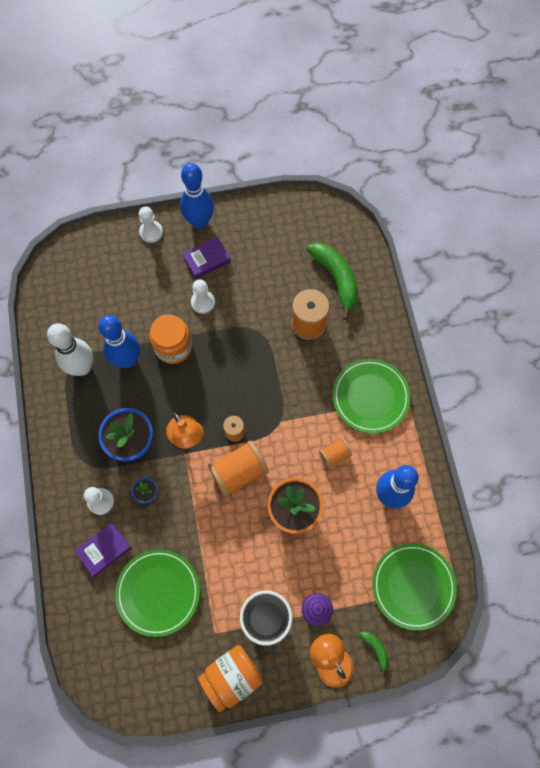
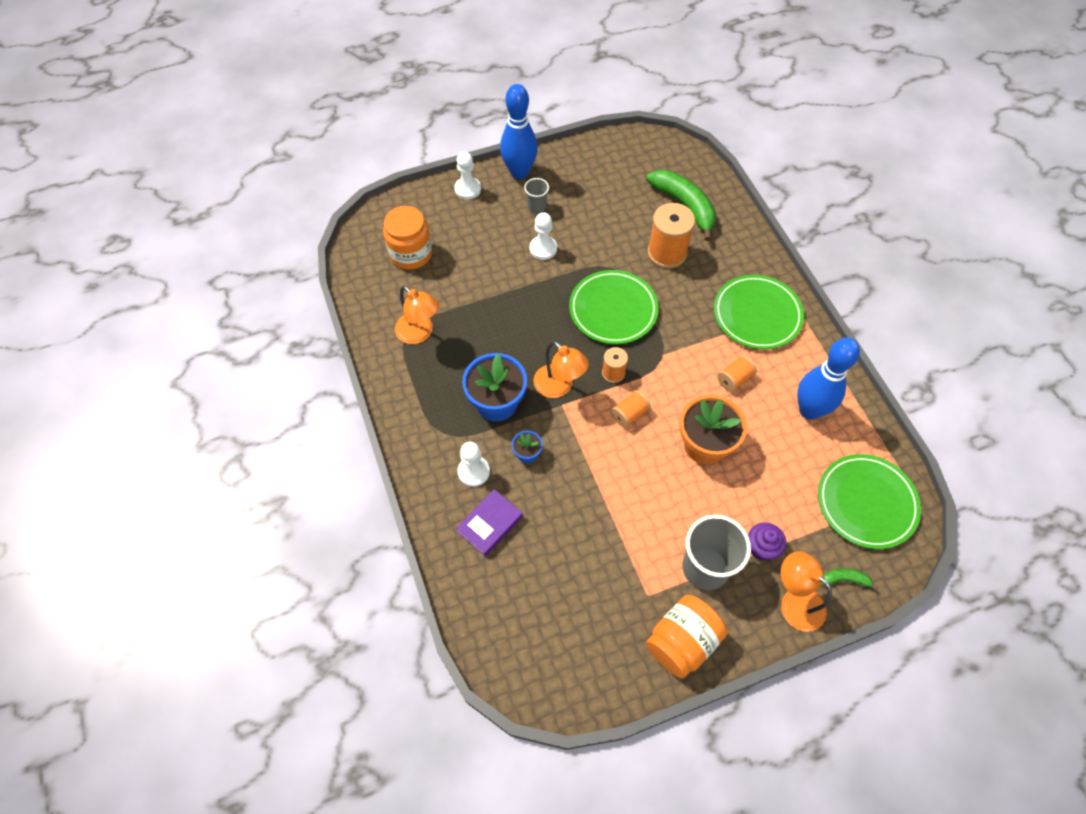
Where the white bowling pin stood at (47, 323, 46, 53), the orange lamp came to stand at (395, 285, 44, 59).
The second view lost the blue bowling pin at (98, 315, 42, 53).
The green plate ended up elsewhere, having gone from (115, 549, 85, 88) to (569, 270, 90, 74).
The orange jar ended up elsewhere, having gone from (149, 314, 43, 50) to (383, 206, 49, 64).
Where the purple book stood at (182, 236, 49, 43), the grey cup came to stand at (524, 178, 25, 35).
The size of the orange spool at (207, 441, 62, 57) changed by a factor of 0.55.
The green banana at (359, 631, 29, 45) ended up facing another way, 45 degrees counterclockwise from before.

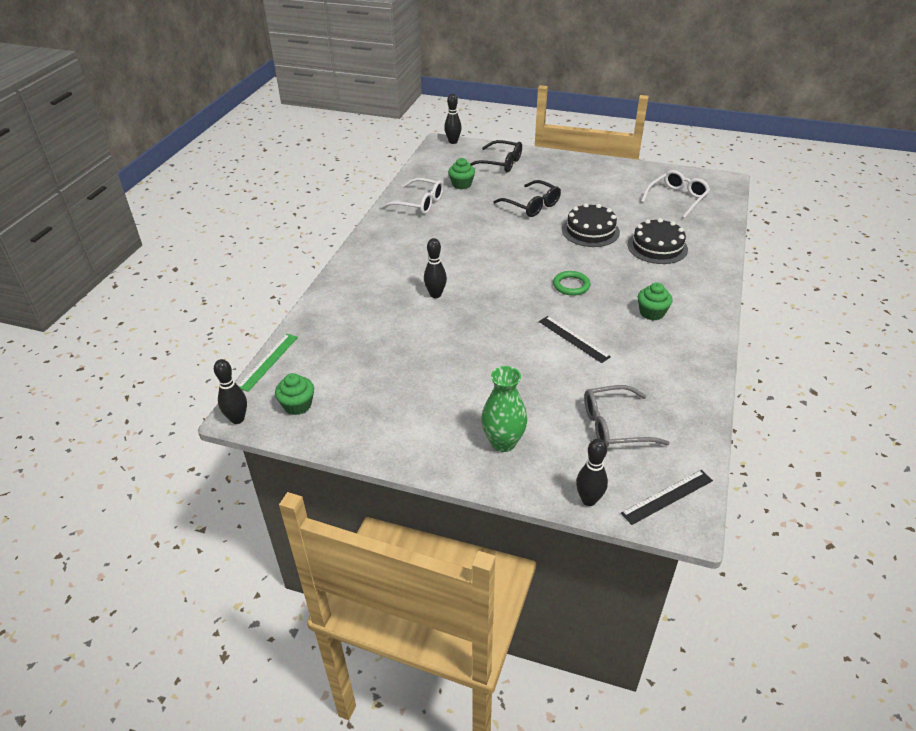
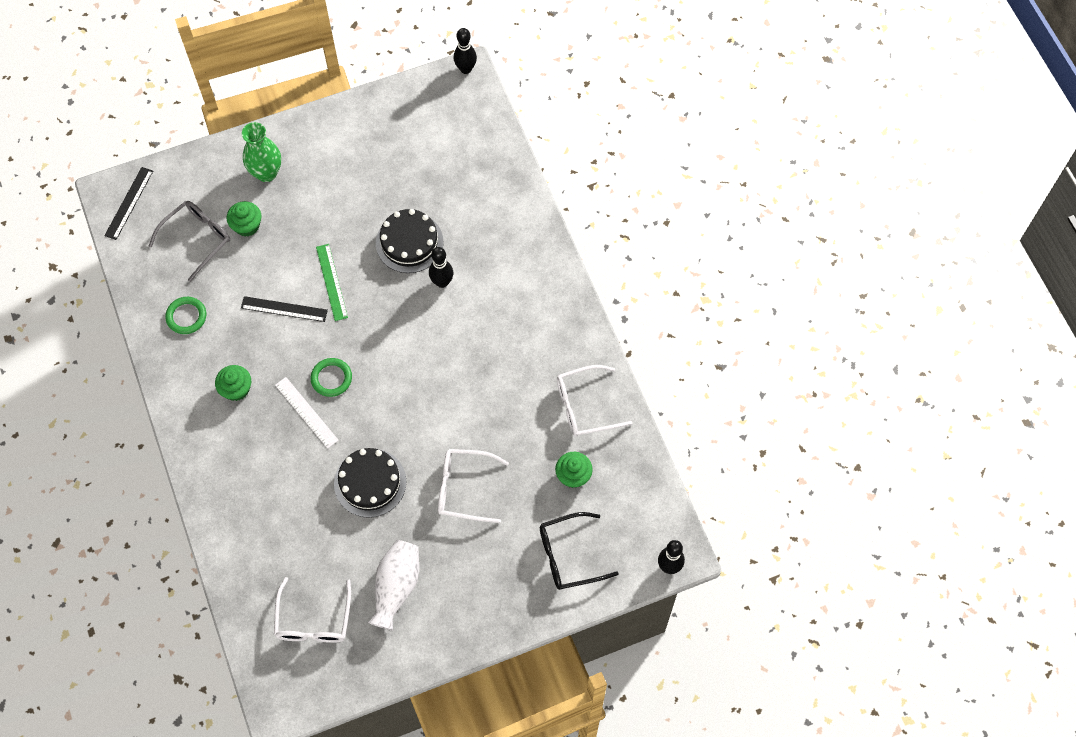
The green ruler ended up elsewhere, having gone from (238, 334, 60, 58) to (316, 244, 32, 77).
The green cupcake ended up elsewhere, having gone from (275, 373, 39, 42) to (227, 201, 34, 35).
What was the black glasses at (493, 180, 68, 37) turned into the white glasses at (438, 449, 71, 74).
The second view lost the black bowling pin at (576, 438, 32, 68).
The black cake ended up elsewhere, having gone from (628, 218, 60, 46) to (376, 209, 67, 64).
The second view gained the green ring at (165, 297, 41, 37).
The second view gained the white ruler at (275, 377, 64, 72).
The second view gained the white vase at (368, 540, 51, 91).

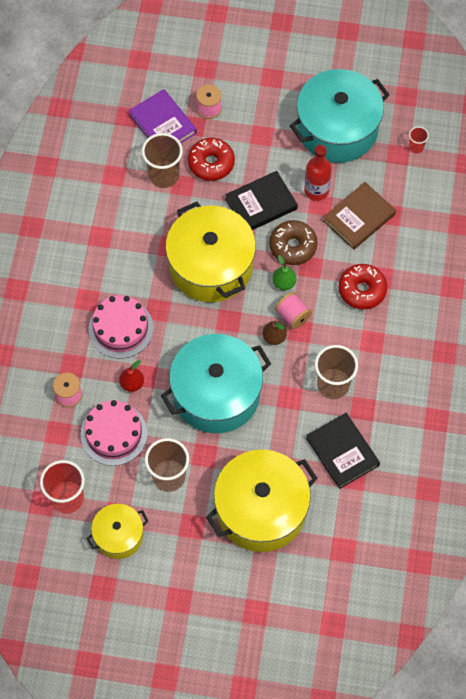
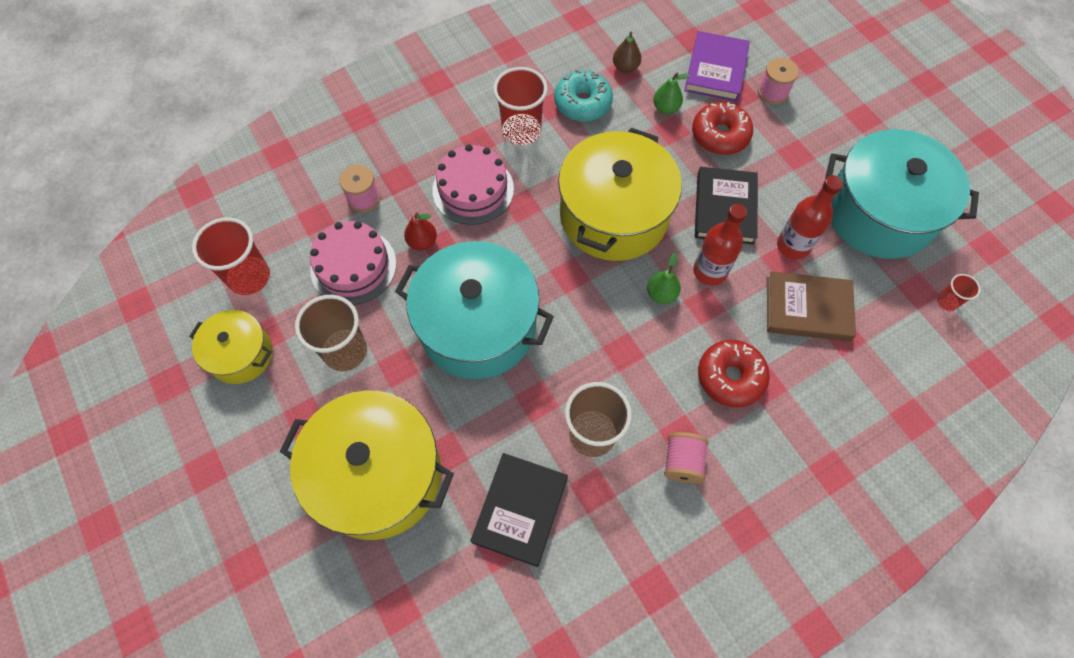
Where the brown cup stood at (142, 133, 41, 55), the green pear came to stand at (653, 72, 38, 42).
The black book at (225, 171, 73, 59) ended up facing another way, 75 degrees clockwise from before.
The brown pear ended up elsewhere, having gone from (262, 321, 25, 24) to (613, 32, 28, 41).
Where the brown donut stood at (269, 220, 49, 45), the red bottle came to stand at (693, 204, 54, 82).
The pink spool ended up elsewhere, having gone from (275, 292, 37, 37) to (664, 432, 44, 51).
The second view gained the red cup at (493, 67, 55, 78).
The second view gained the turquoise donut at (554, 70, 59, 52).

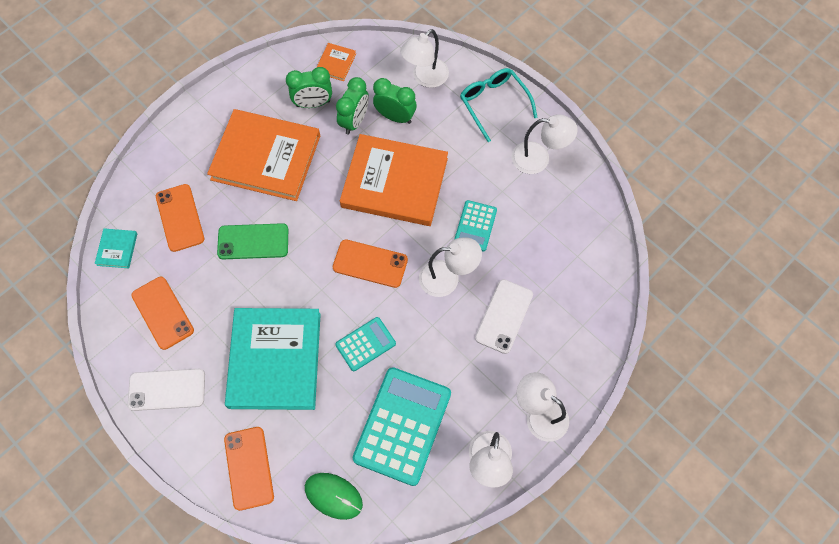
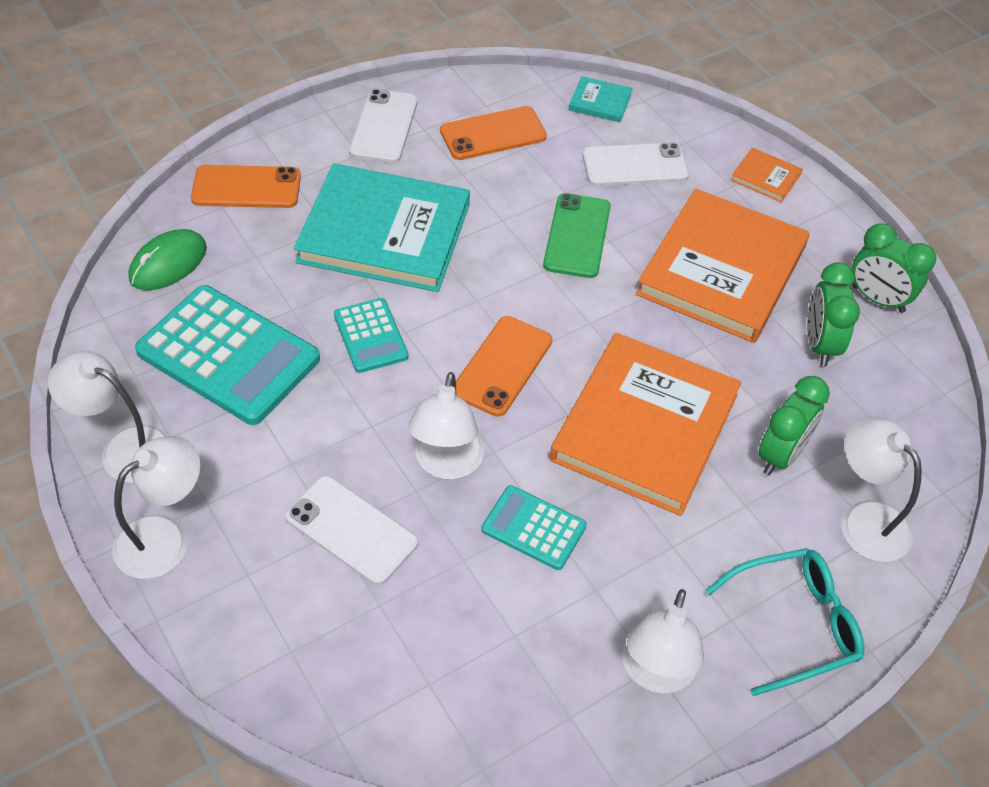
What was the orange phone at (156, 184, 48, 68) turned into the white phone at (583, 143, 106, 43).
The orange book ended up elsewhere, having gone from (316, 43, 40, 38) to (731, 147, 72, 56).
The green clock ended up elsewhere, having gone from (336, 77, 33, 58) to (852, 224, 84, 89).

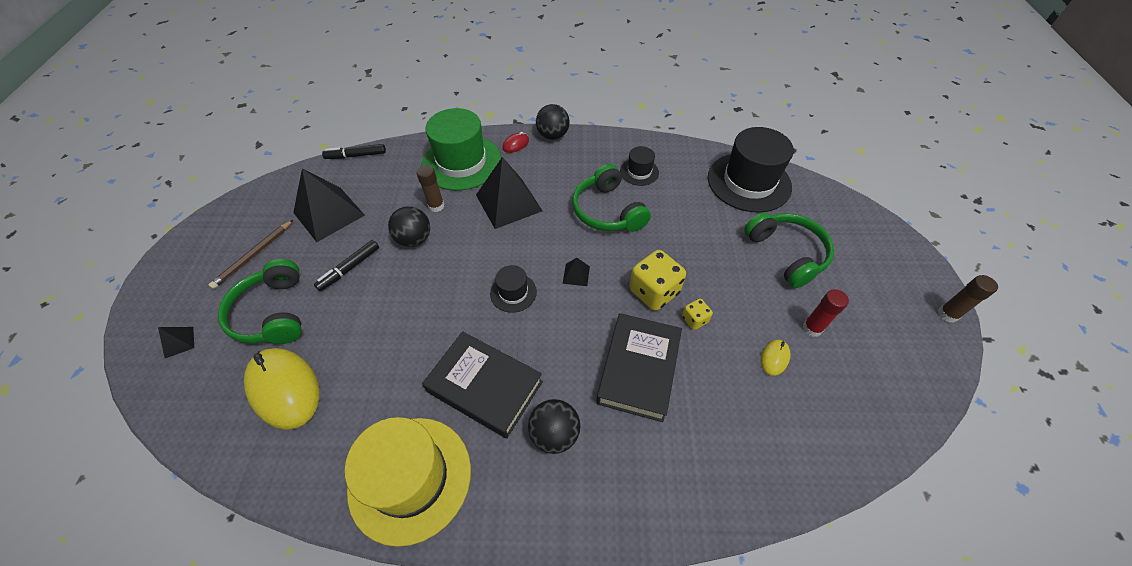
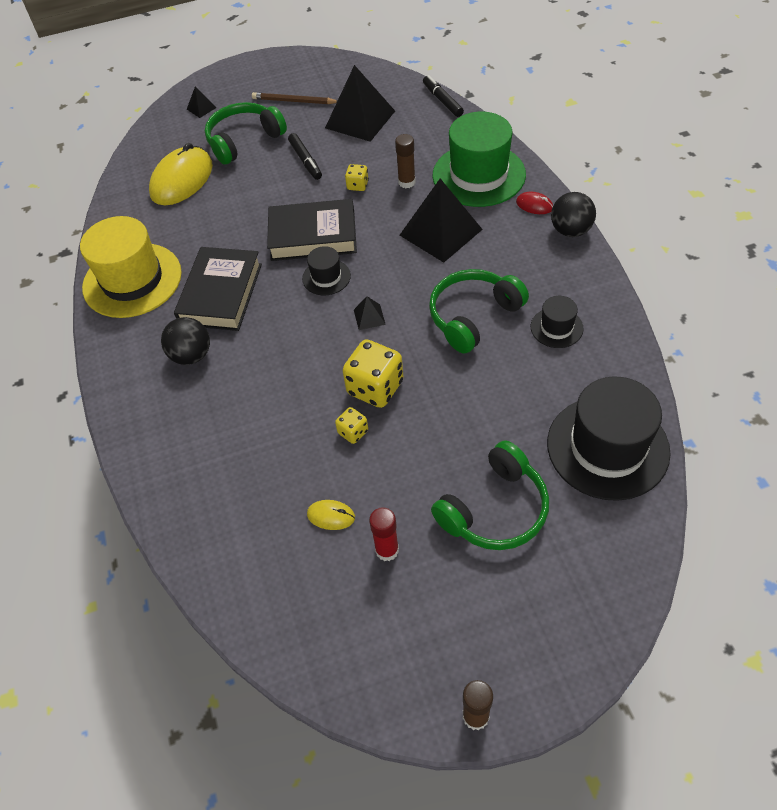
The black marker at (314, 240, 65, 51) ended up facing another way, 135 degrees counterclockwise from before.
Where the black ball stood at (388, 206, 42, 41), the yellow dice came to stand at (345, 164, 24, 27).
The black book ended up elsewhere, having gone from (596, 313, 86, 109) to (267, 199, 90, 62).

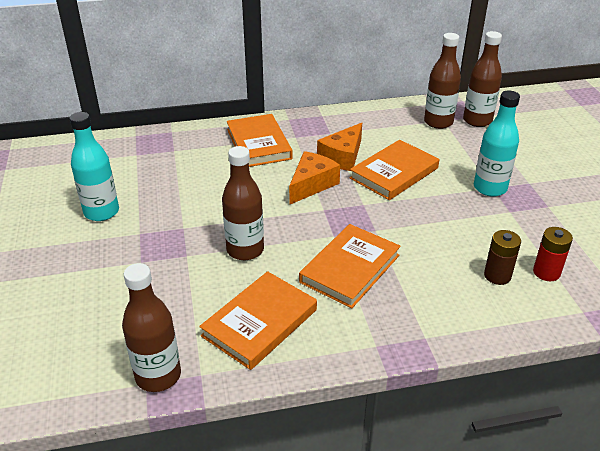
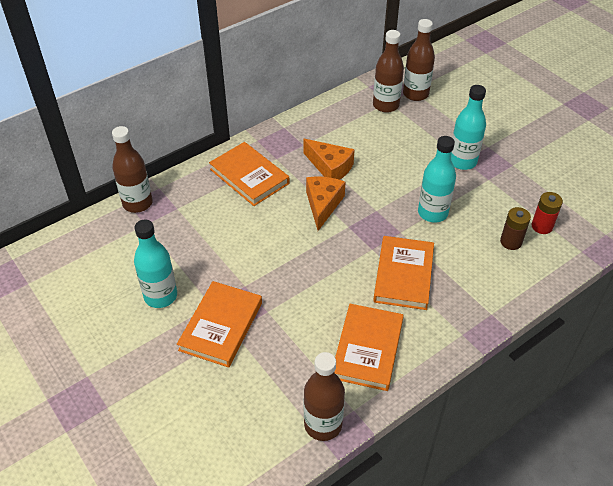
The brown bottle ended up elsewhere, having gone from (222, 146, 42, 114) to (112, 126, 41, 87).
The orange cheese at (317, 123, 45, 48) ended up facing another way, 60 degrees counterclockwise from before.
The orange book ended up elsewhere, having gone from (350, 140, 89, 60) to (177, 281, 85, 87).
The second view gained the turquoise bottle at (418, 136, 38, 87).

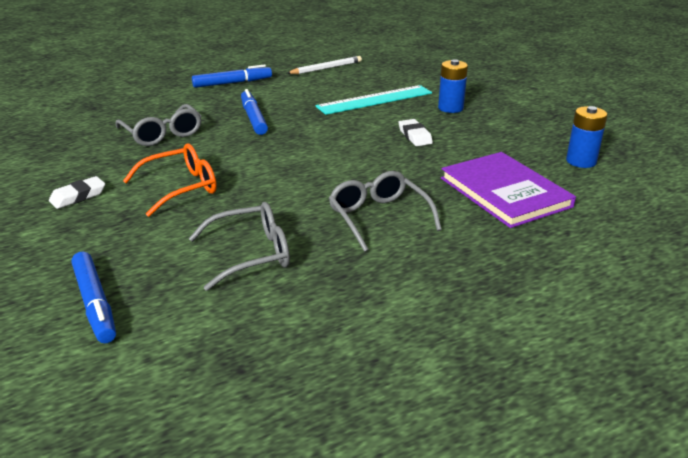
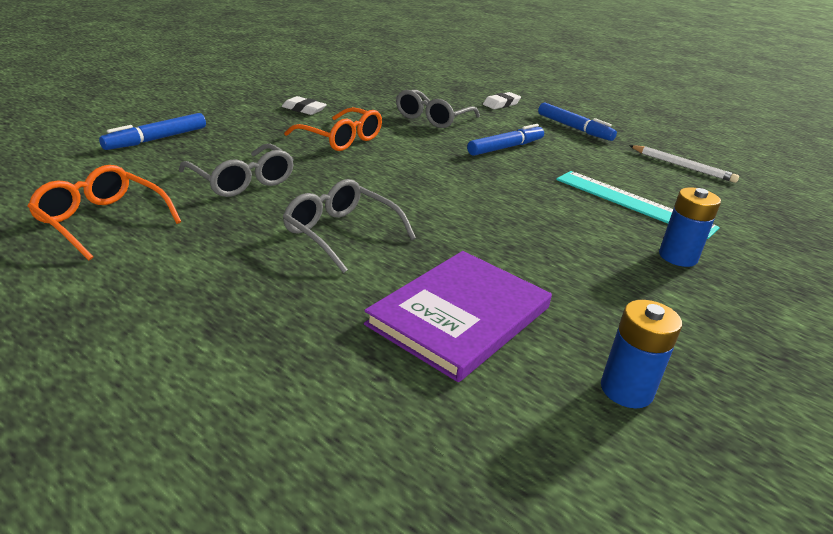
The grey glasses at (329, 171, 113, 81) ended up facing another way, 90 degrees counterclockwise from before.
The white eraser ended up elsewhere, having gone from (399, 119, 34, 27) to (483, 92, 38, 17).
The second view gained the orange glasses at (27, 165, 155, 95).

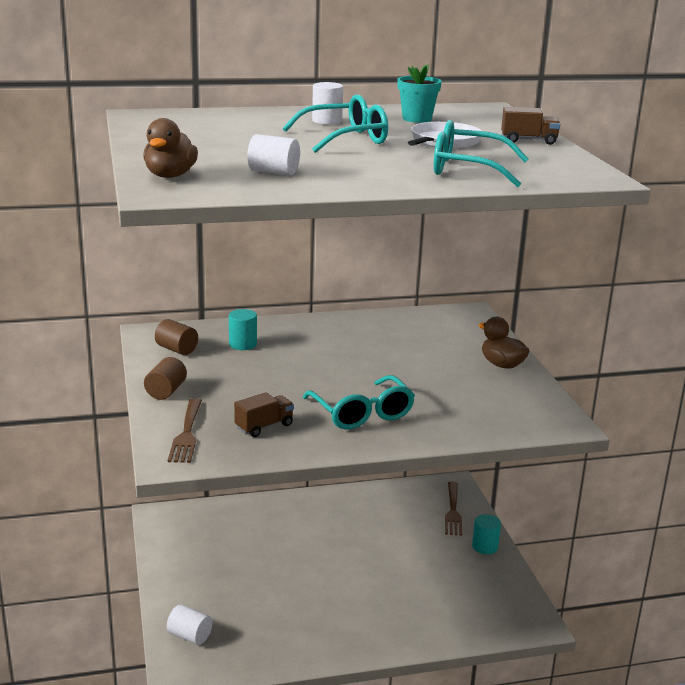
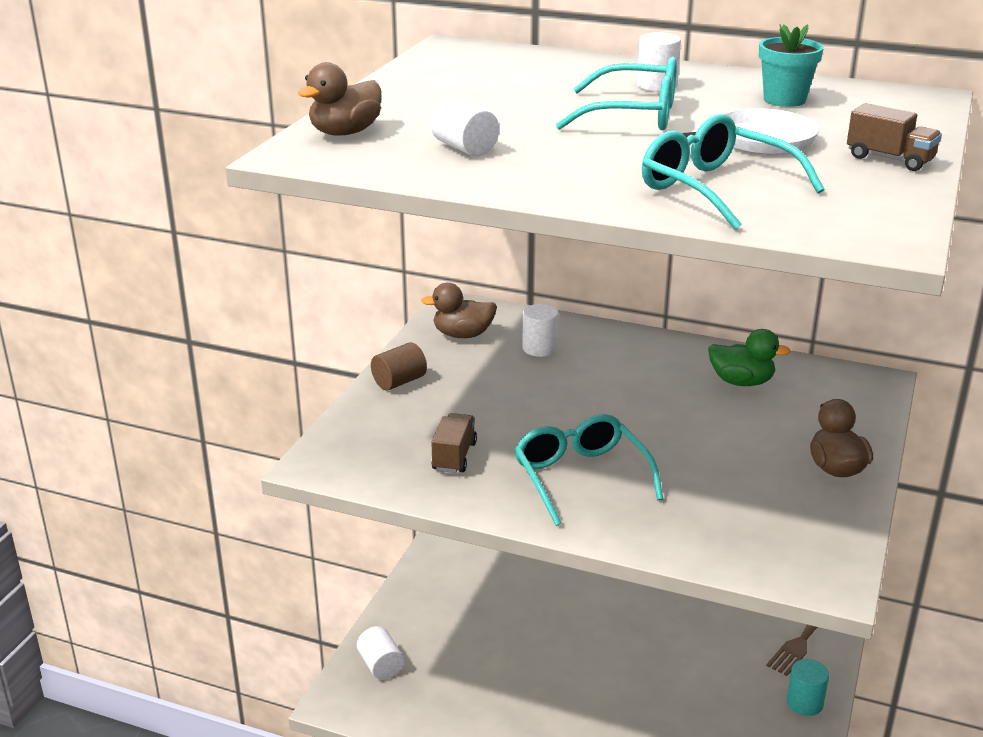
Where the brown cylinder stood at (155, 319, 43, 36), the brown duck came to stand at (421, 283, 76, 55).
The second view lost the brown fork at (168, 398, 34, 65).
What was the turquoise cylinder at (229, 309, 28, 41) turned into the white cylinder at (522, 304, 37, 53).
The brown truck at (234, 392, 60, 45) ended up facing another way, 75 degrees counterclockwise from before.
The turquoise glasses at (303, 375, 112, 54) ended up facing another way, 150 degrees clockwise from before.
The second view gained the green duck at (708, 329, 83, 57).

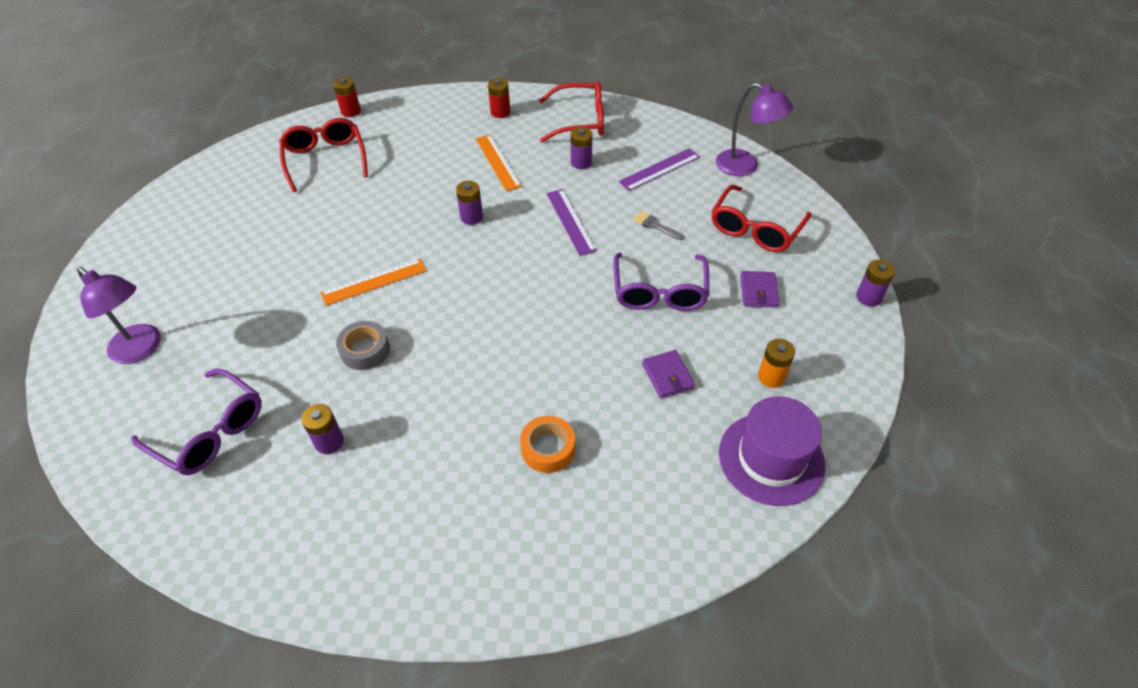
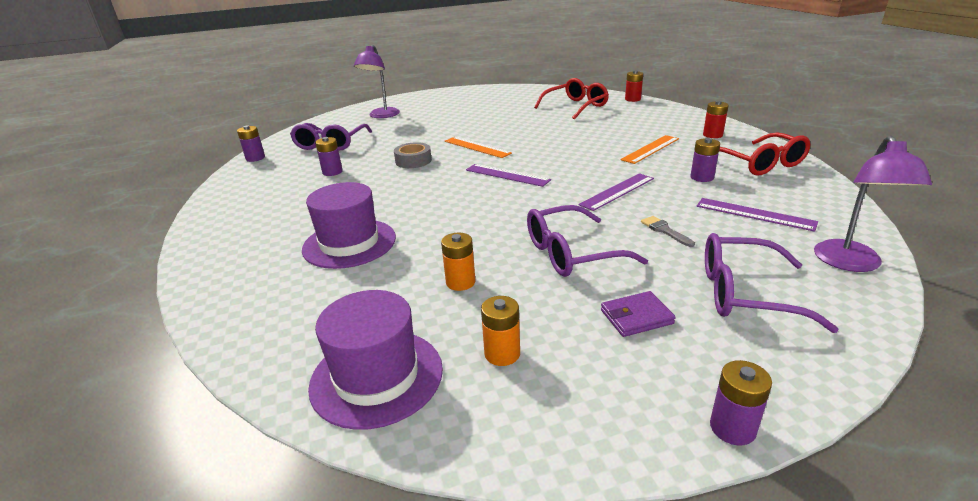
The purple battery ended up elsewhere, having gone from (456, 181, 27, 44) to (237, 125, 28, 37).
Where the orange tape stood at (520, 416, 55, 57), the purple hat came to stand at (302, 182, 94, 87).
The grey brush at (633, 211, 51, 29) ended up facing another way, 45 degrees counterclockwise from before.
Where the purple wallet stood at (642, 350, 53, 48), the orange battery came to stand at (441, 233, 35, 58).
What was the red glasses at (712, 185, 99, 67) turned into the purple glasses at (705, 233, 134, 100).
The second view gained the purple ruler at (466, 164, 85, 23).

